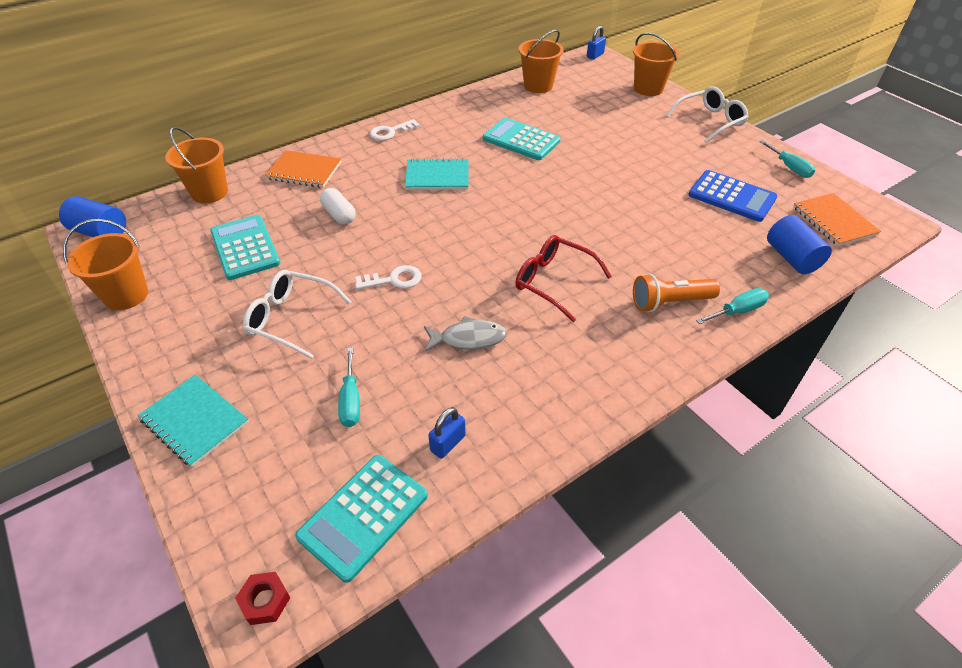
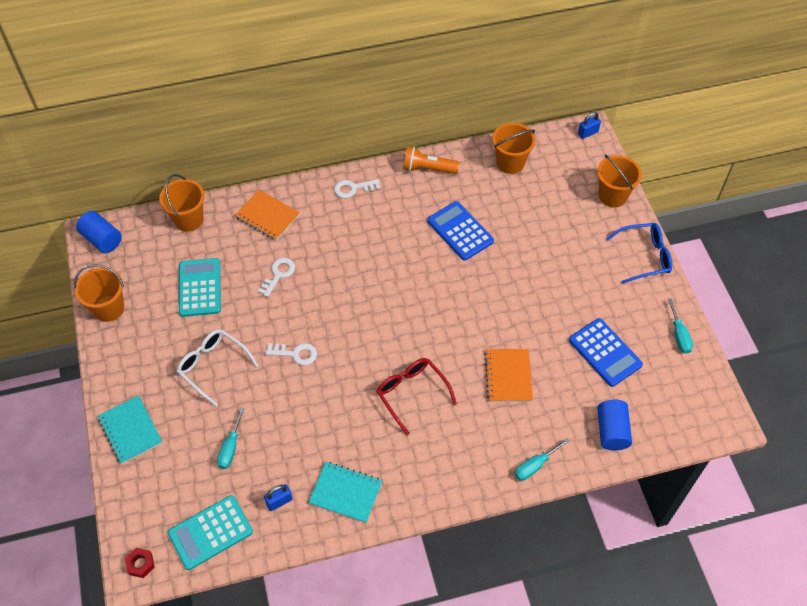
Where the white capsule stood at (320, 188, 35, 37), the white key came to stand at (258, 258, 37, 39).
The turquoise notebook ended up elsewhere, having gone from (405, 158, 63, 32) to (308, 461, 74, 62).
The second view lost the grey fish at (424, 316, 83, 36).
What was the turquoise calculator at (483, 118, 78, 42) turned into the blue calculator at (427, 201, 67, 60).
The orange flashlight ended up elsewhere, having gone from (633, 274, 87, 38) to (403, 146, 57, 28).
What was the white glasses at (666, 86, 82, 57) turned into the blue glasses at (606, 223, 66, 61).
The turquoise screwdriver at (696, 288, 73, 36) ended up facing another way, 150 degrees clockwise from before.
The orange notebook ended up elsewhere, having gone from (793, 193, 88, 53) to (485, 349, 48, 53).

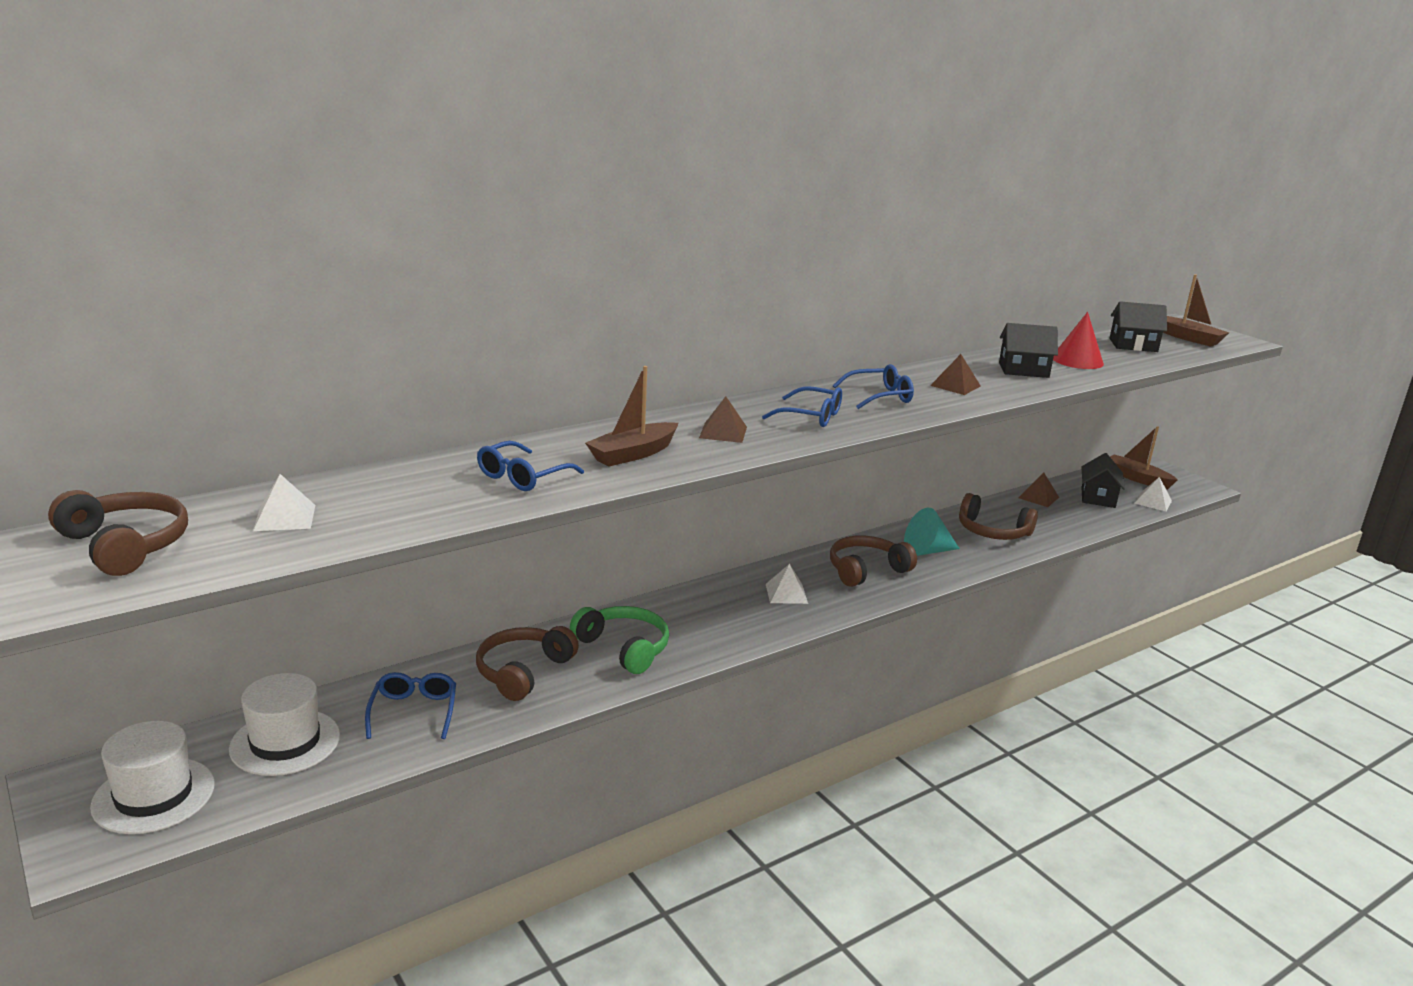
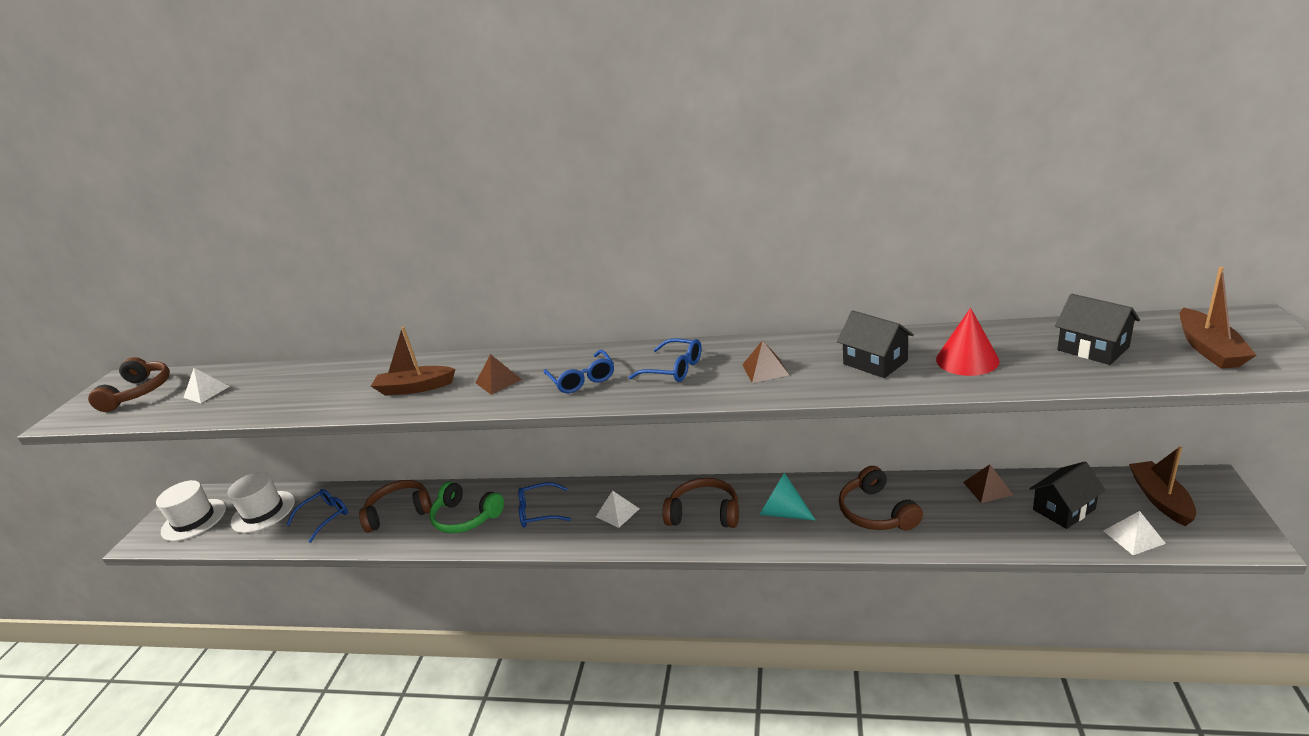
The blue glasses ended up elsewhere, having gone from (477, 441, 107, 50) to (518, 482, 53, 46).
The green headphones at (570, 606, 99, 68) ended up facing another way, 120 degrees clockwise from before.

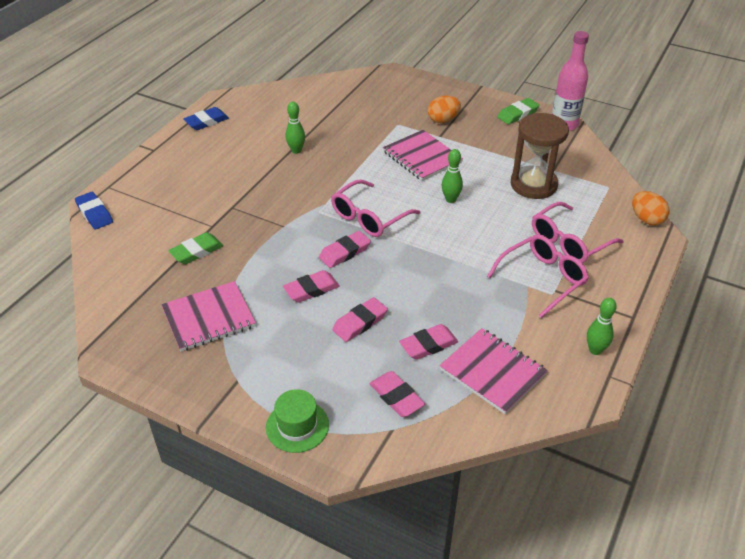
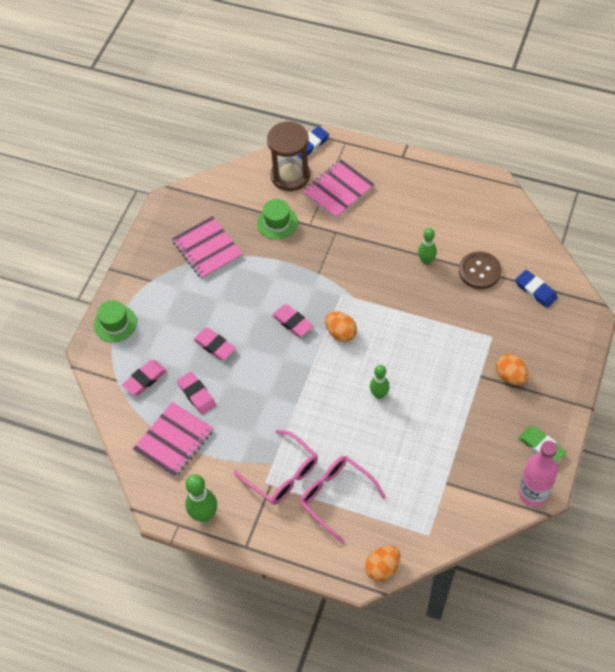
Where the green eraser stood at (168, 232, 56, 32), the green hat came to stand at (257, 199, 41, 40).
The blue eraser ended up elsewhere, having gone from (183, 107, 46, 23) to (515, 270, 43, 38).
The second view lost the pink eraser at (283, 270, 57, 33).
Where the pink glasses stood at (331, 180, 89, 57), the orange egg came to stand at (325, 312, 32, 30).
The pink notebook ended up elsewhere, having gone from (383, 130, 80, 51) to (302, 159, 73, 60).
The brown hourglass ended up elsewhere, having gone from (511, 113, 58, 86) to (267, 121, 43, 70).
The size of the green bowling pin at (587, 298, 30, 57) changed by a factor of 1.50.
The second view gained the brown button at (459, 251, 43, 38).

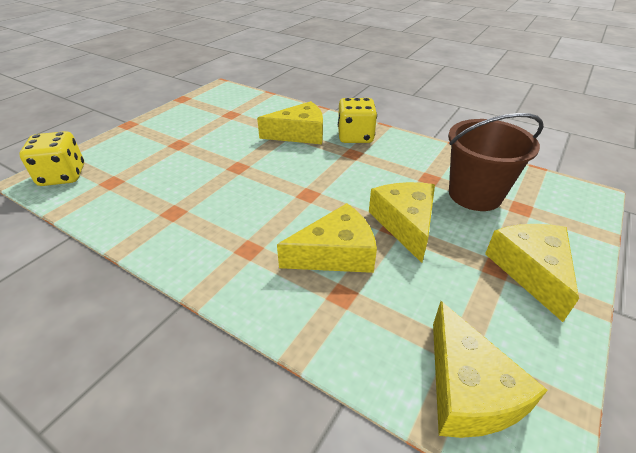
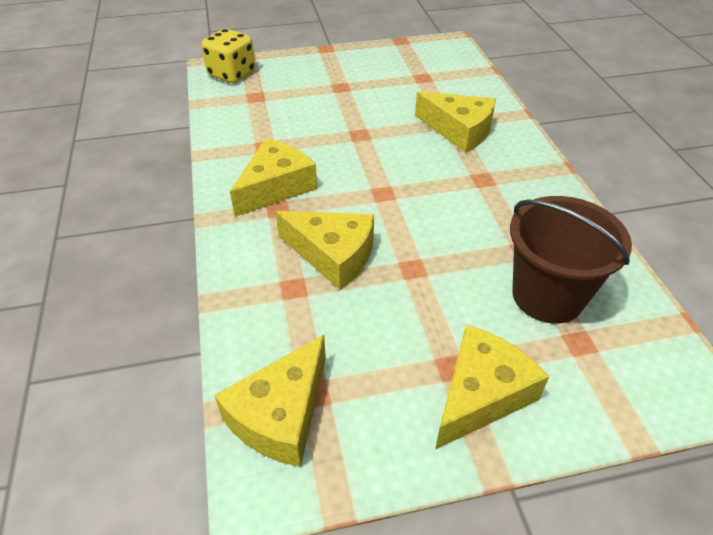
The second view lost the yellow dice at (338, 98, 39, 45).
The yellow cheese ended up elsewhere, having gone from (369, 182, 66, 81) to (230, 139, 87, 78).

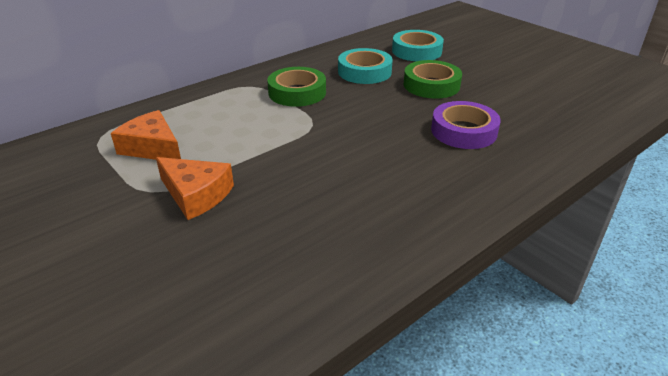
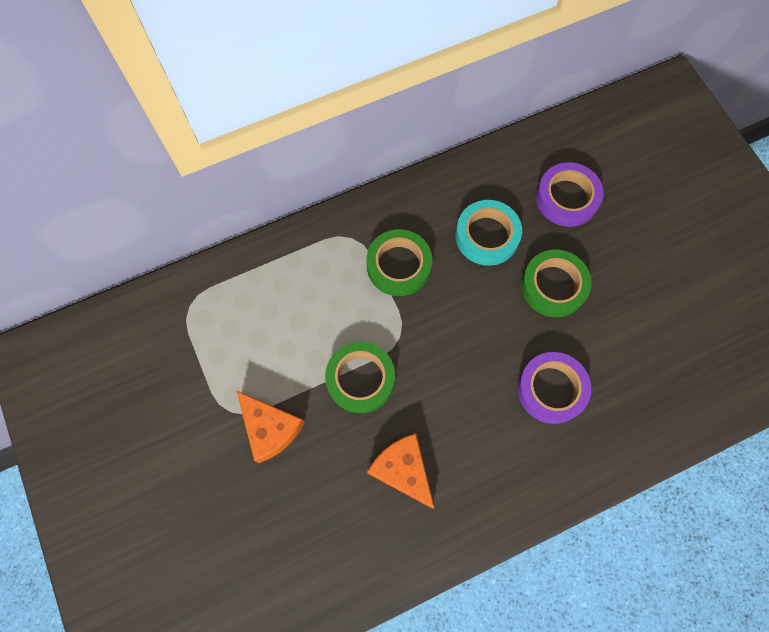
The orange cheese ended up elsewhere, having gone from (111, 110, 70, 50) to (367, 433, 67, 76).
What was the turquoise tape at (392, 30, 52, 31) turned into the purple tape at (536, 162, 67, 65).
The second view gained the green tape at (325, 342, 70, 71).

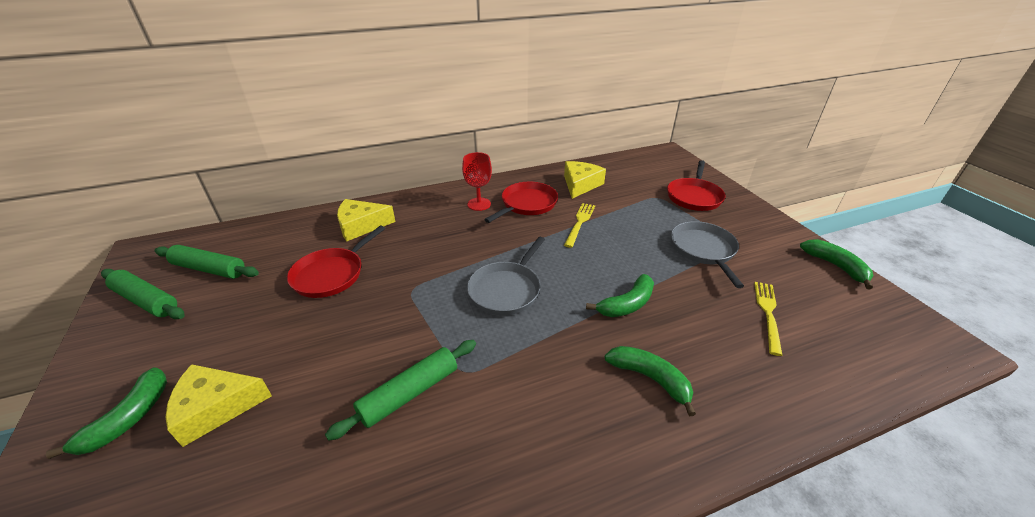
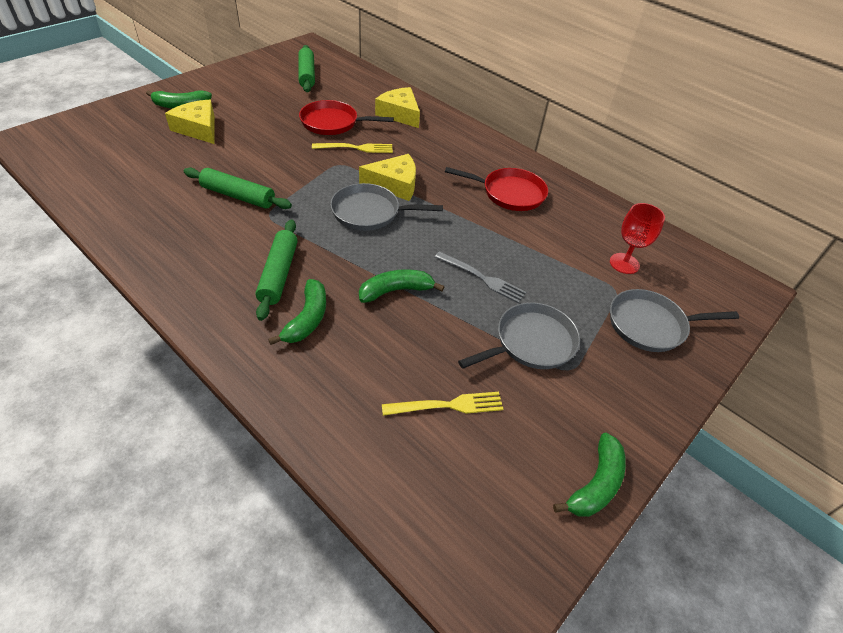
The green rolling pin ended up elsewhere, having gone from (101, 269, 84, 50) to (255, 220, 43, 101).
The red goblet ended up elsewhere, having gone from (462, 152, 30, 59) to (610, 203, 55, 71).
The yellow cheese ended up elsewhere, having gone from (564, 161, 42, 38) to (359, 154, 57, 47).
The yellow fork ended up elsewhere, having gone from (564, 203, 31, 45) to (312, 143, 81, 10).
The green banana at (586, 274, 68, 43) ended up facing another way, 135 degrees clockwise from before.
What was the red pan at (667, 160, 59, 51) turned into the grey pan at (610, 289, 129, 63).
The second view gained the grey fork at (435, 251, 91, 52).

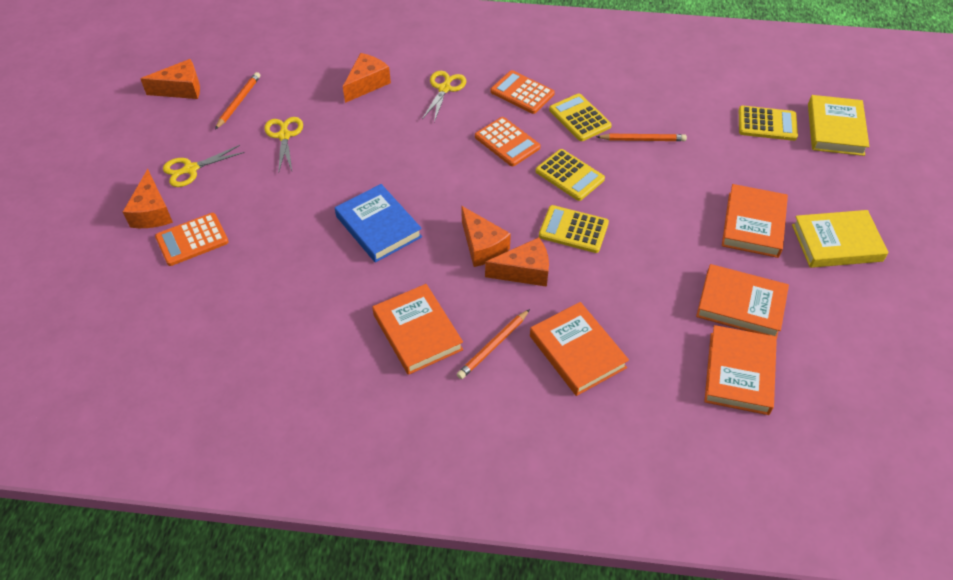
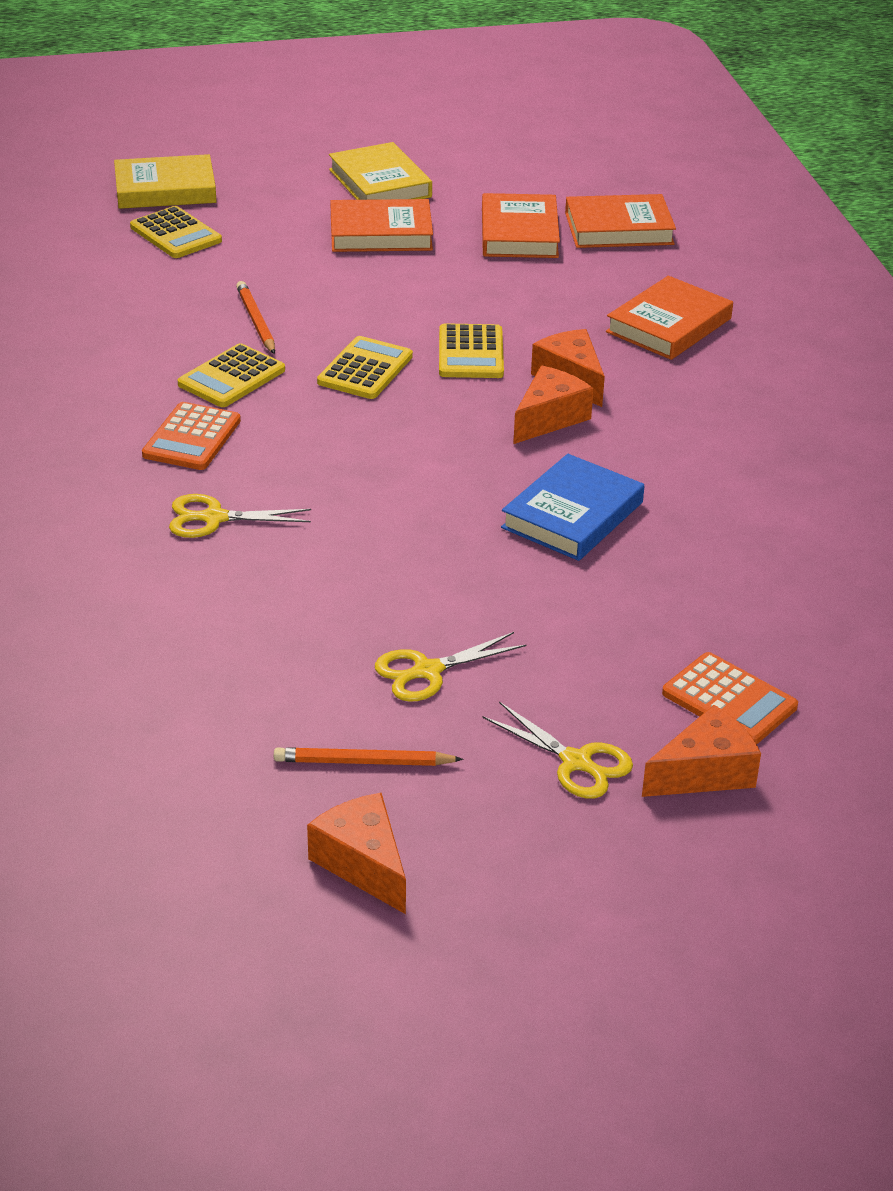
The second view lost the orange cheese at (343, 53, 48, 50).
The second view lost the orange book at (372, 284, 91, 91).
The second view lost the orange pencil at (457, 309, 73, 70).
The second view lost the orange calculator at (475, 117, 65, 49).
The yellow calculator at (739, 106, 59, 35) ended up facing another way, 150 degrees clockwise from before.

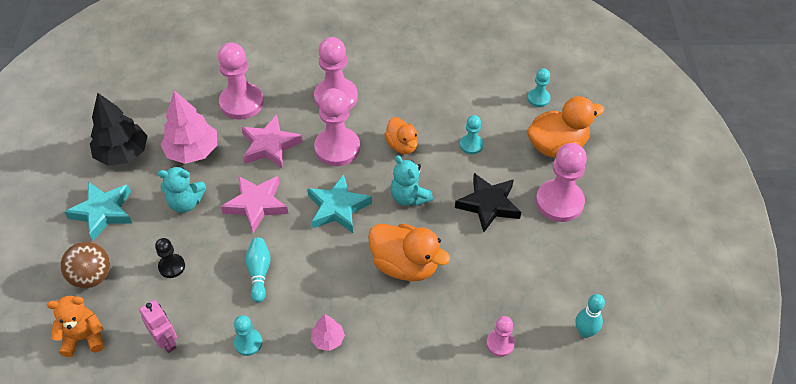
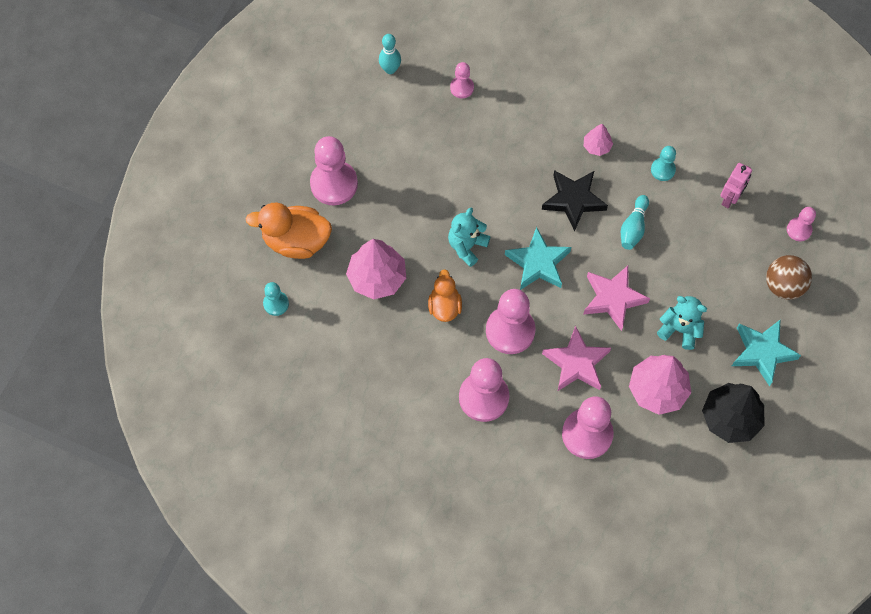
Where the orange teddy bear stood at (47, 296, 57, 61), the pink pawn came to stand at (787, 207, 29, 34).
The pink robot at (139, 300, 38, 53) ended up facing another way, 135 degrees counterclockwise from before.
The second view lost the black pawn at (155, 238, 30, 40).
The second view lost the orange duck at (368, 224, 82, 57).
The turquoise teddy bear at (390, 155, 43, 51) ended up facing another way, 135 degrees counterclockwise from before.
The black star ended up elsewhere, having gone from (455, 173, 66, 59) to (542, 170, 66, 62).
Where the turquoise pawn stood at (460, 115, 23, 39), the pink tree came to stand at (346, 239, 60, 60).

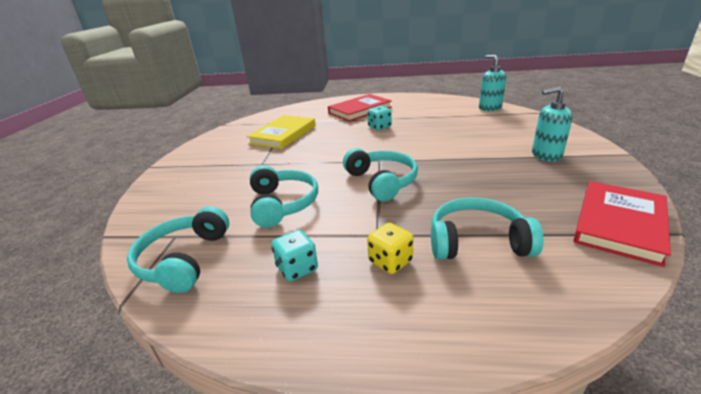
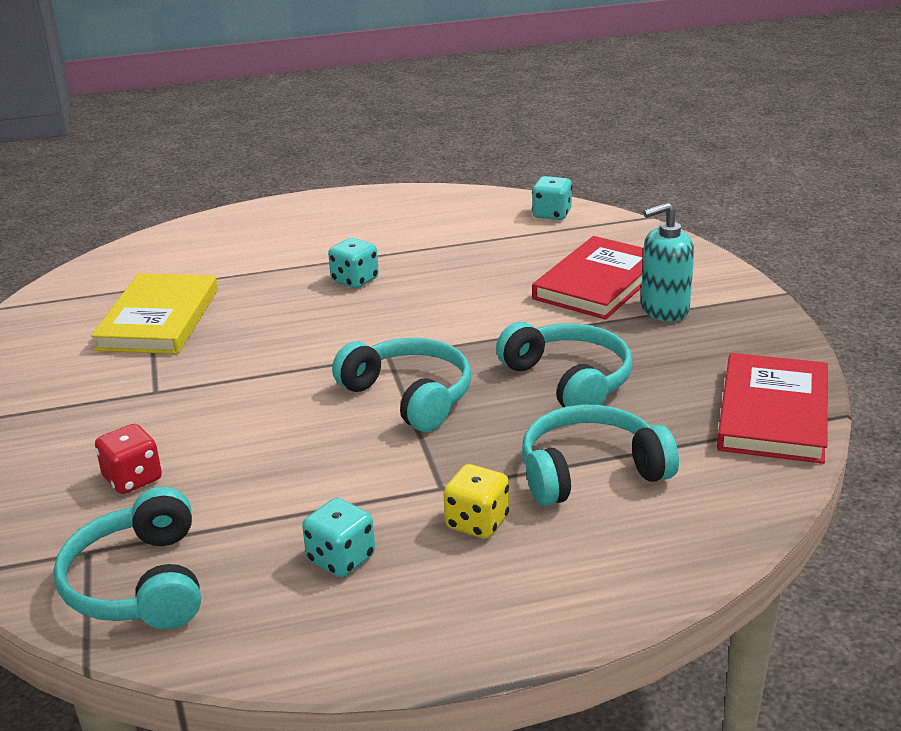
The turquoise headphones ended up elsewhere, having gone from (250, 165, 68, 63) to (496, 322, 136, 85).
The red book ended up elsewhere, having gone from (328, 94, 64, 28) to (532, 236, 112, 84).
Where the turquoise soap dispenser stood at (479, 55, 27, 56), the turquoise dice came to stand at (532, 176, 40, 44).
The second view gained the red dice at (95, 424, 67, 70).

